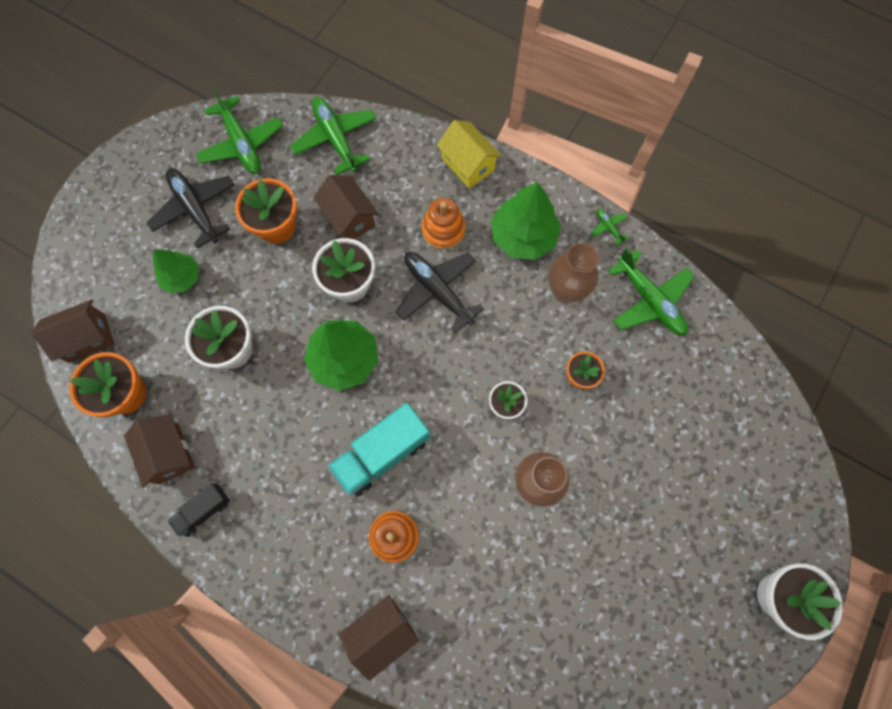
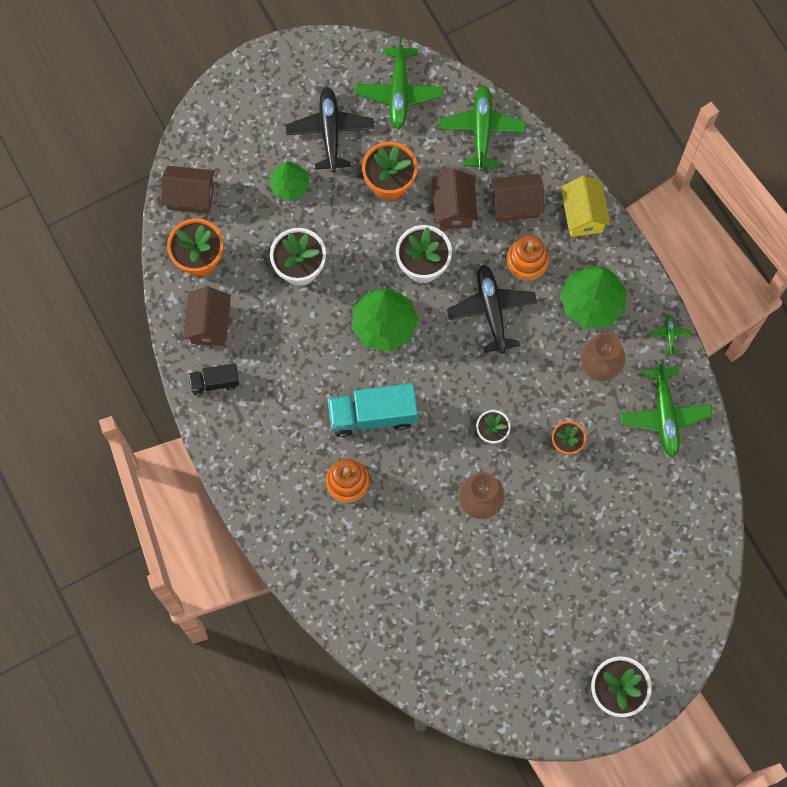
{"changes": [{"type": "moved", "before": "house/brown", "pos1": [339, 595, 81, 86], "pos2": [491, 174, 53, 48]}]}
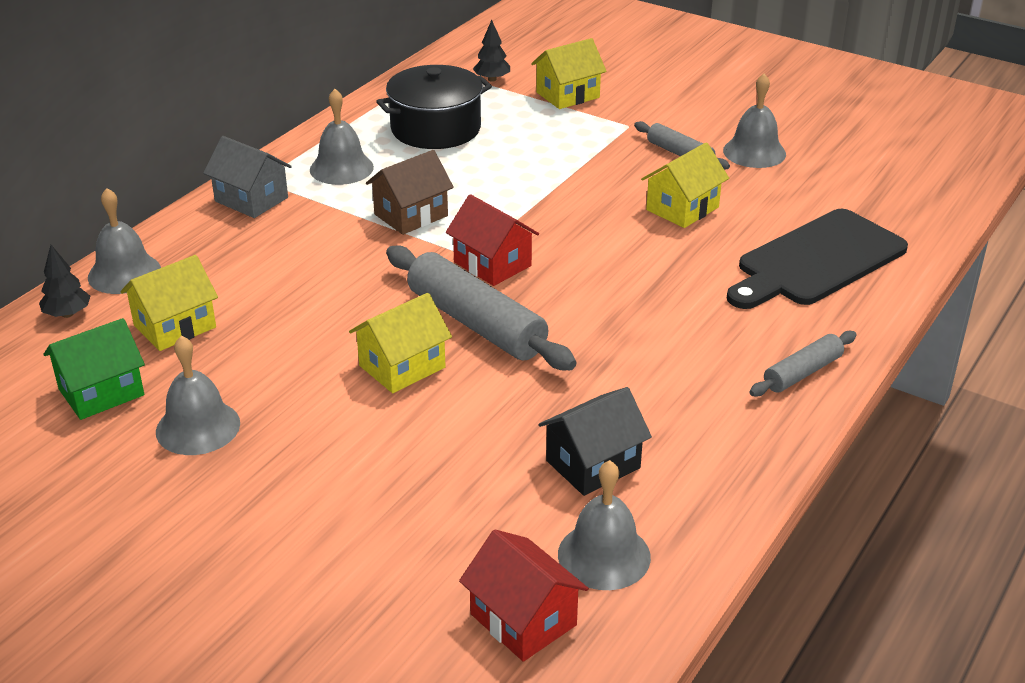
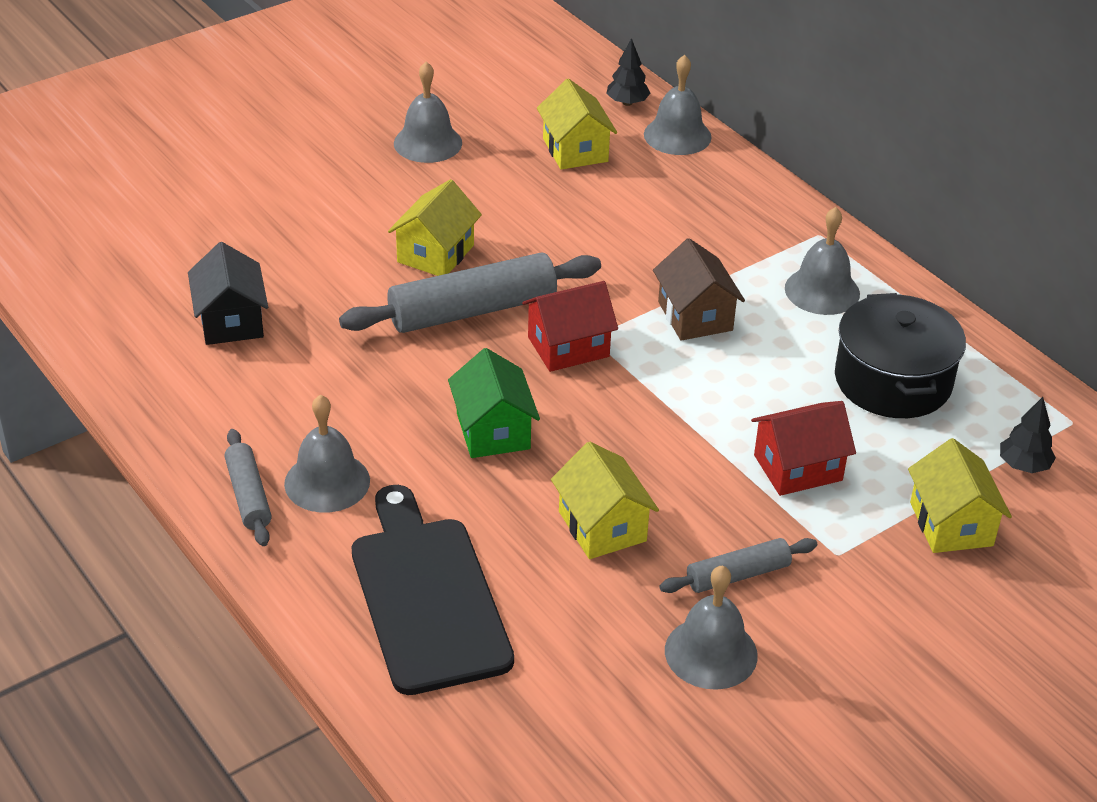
{"changes": [{"type": "removed", "before": "house/grey", "pos1": [203, 136, 89, 82]}, {"type": "turned", "before": "house/yellow", "pos1": [349, 293, 103, 100], "pos2": [388, 179, 94, 97], "turn": 45}, {"type": "moved", "before": "house/green", "pos1": [43, 318, 102, 102], "pos2": [448, 348, 92, 110]}, {"type": "moved", "before": "bell/grey", "pos1": [558, 460, 93, 130], "pos2": [284, 394, 86, 119]}, {"type": "moved", "before": "house/red", "pos1": [459, 529, 130, 133], "pos2": [751, 401, 105, 95]}]}
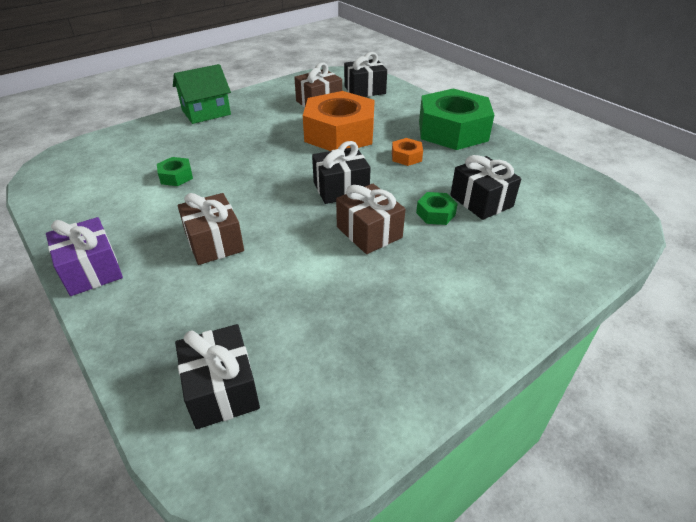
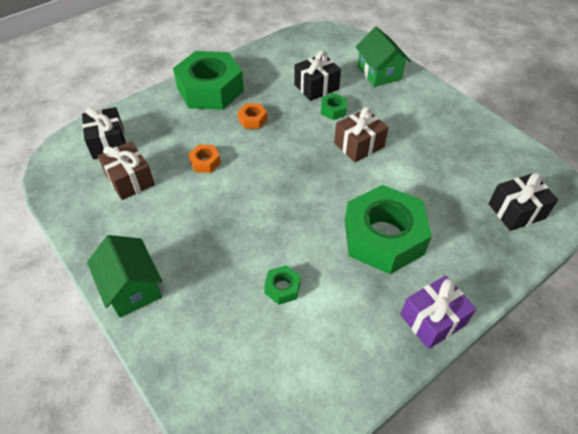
{"changes": [{"type": "resized", "before": "nut/orange", "pos1": [303, 91, 72, 60], "pos2": [188, 145, 33, 28], "scale": 0.41}, {"type": "removed", "before": "gift/black", "pos1": [312, 141, 59, 63]}, {"type": "replaced", "before": "gift/brown", "after": "nut/green", "pos1": [178, 193, 66, 72], "pos2": [345, 185, 87, 89]}, {"type": "added", "after": "house/green", "pos2": [356, 26, 55, 61]}]}
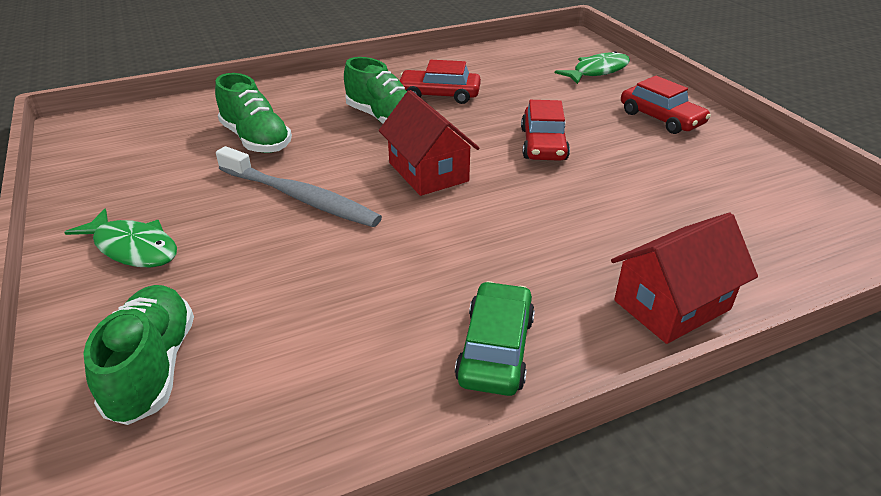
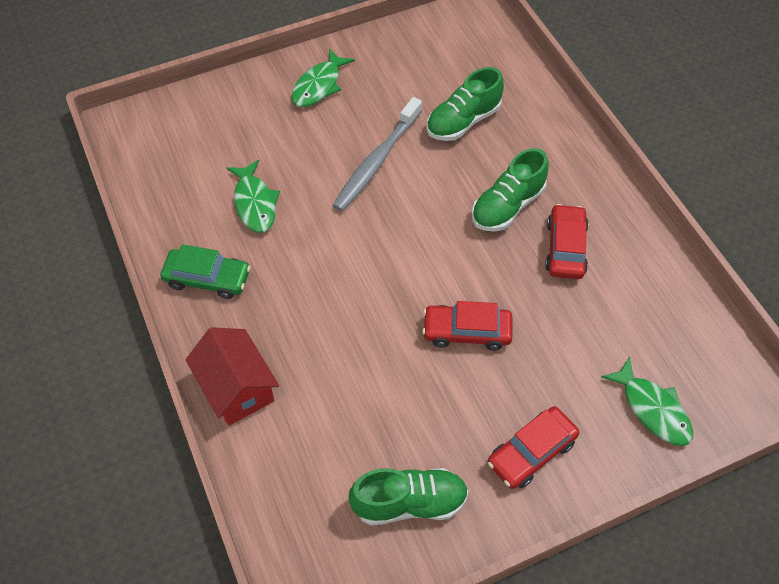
{"changes": [{"type": "removed", "before": "house/red", "pos1": [379, 90, 101, 106]}, {"type": "moved", "before": "shoe/green", "pos1": [83, 285, 111, 140], "pos2": [349, 468, 120, 57]}, {"type": "added", "after": "fish/green", "pos2": [227, 160, 53, 73]}]}
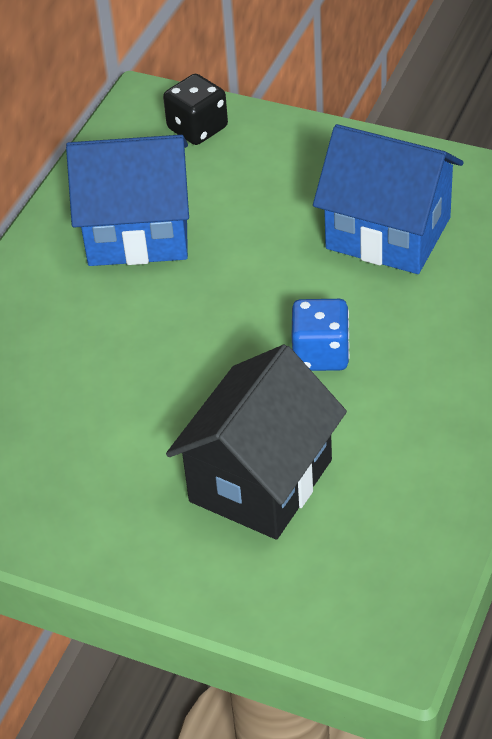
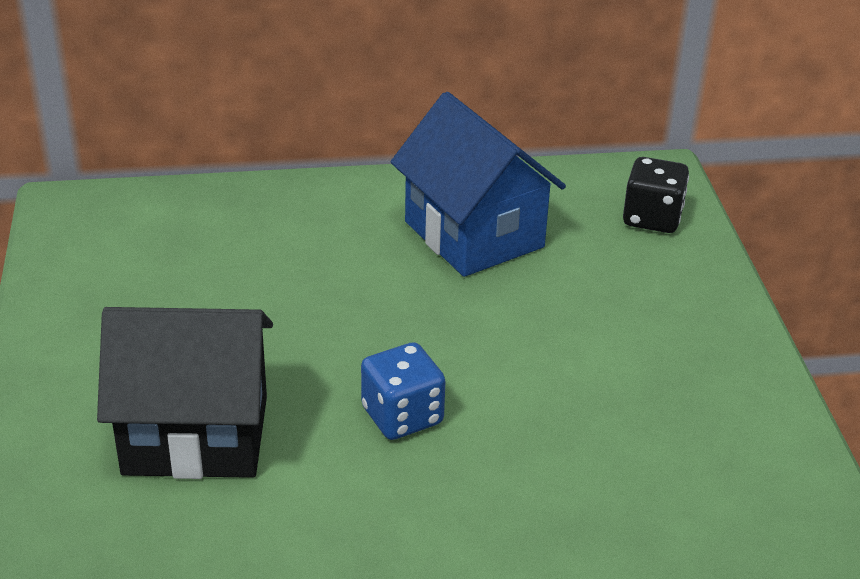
{"changes": [{"type": "removed", "before": "house/blue", "pos1": [313, 124, 151, 150]}]}
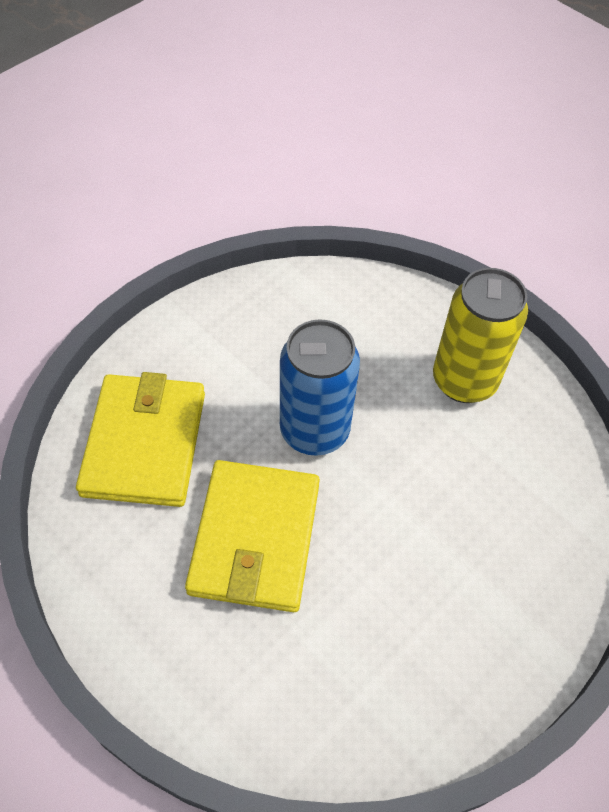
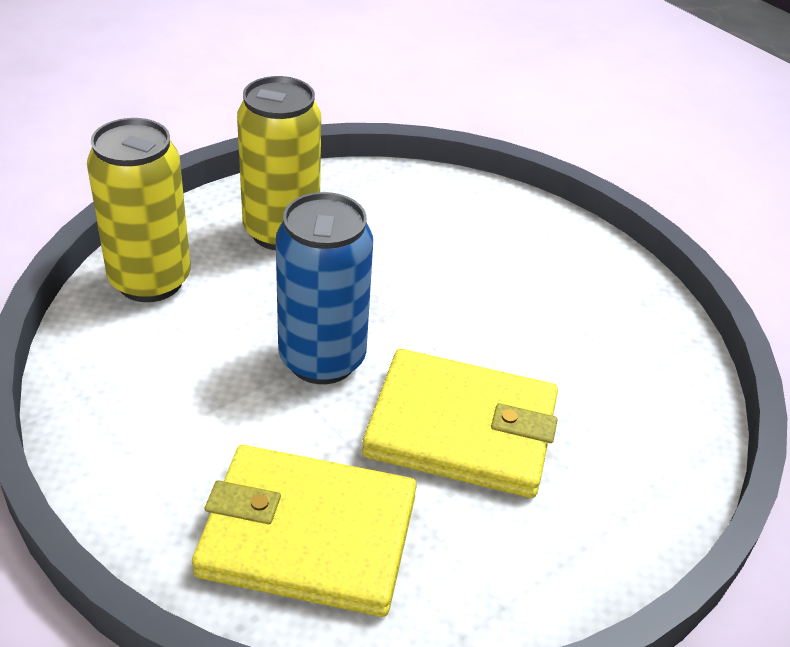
{"changes": [{"type": "added", "after": "can/yellow", "pos2": [87, 118, 104, 184]}]}
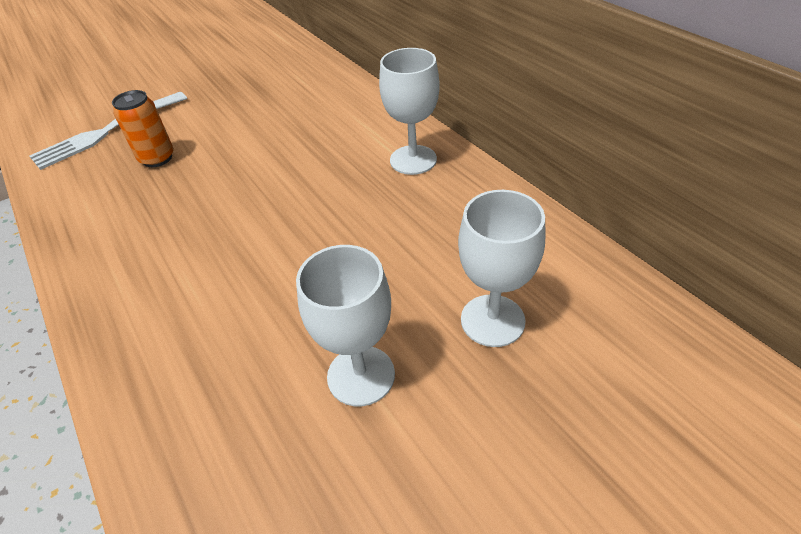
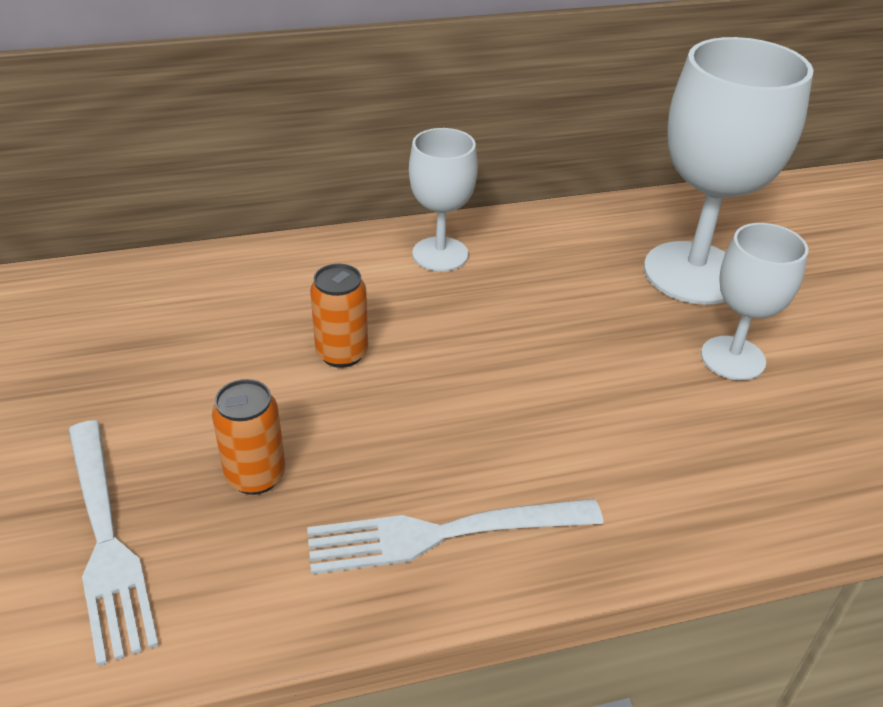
{"changes": [{"type": "resized", "before": "goblet/white", "pos1": [458, 190, 88, 157], "pos2": [644, 37, 169, 268], "scale": 1.76}, {"type": "added", "after": "can/orange", "pos2": [310, 264, 58, 104]}, {"type": "added", "after": "fork/white", "pos2": [307, 499, 296, 75]}]}
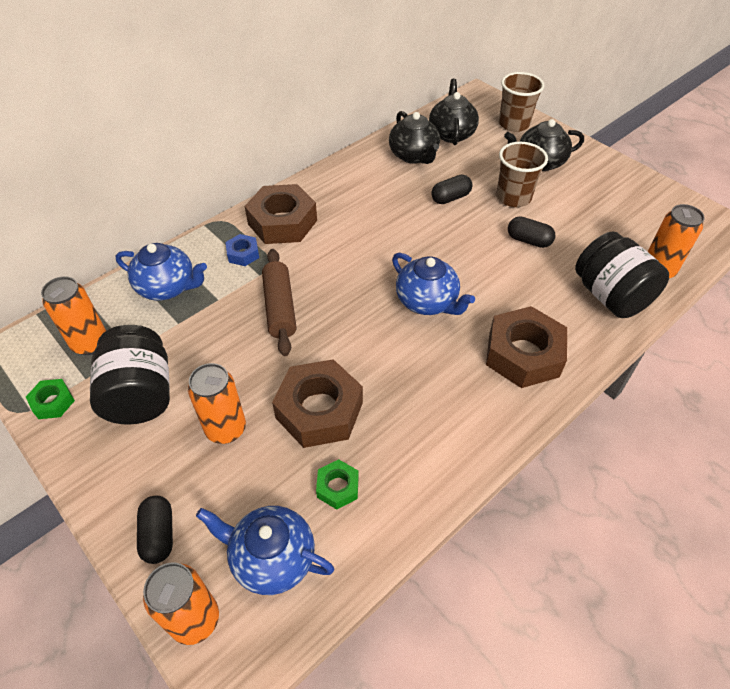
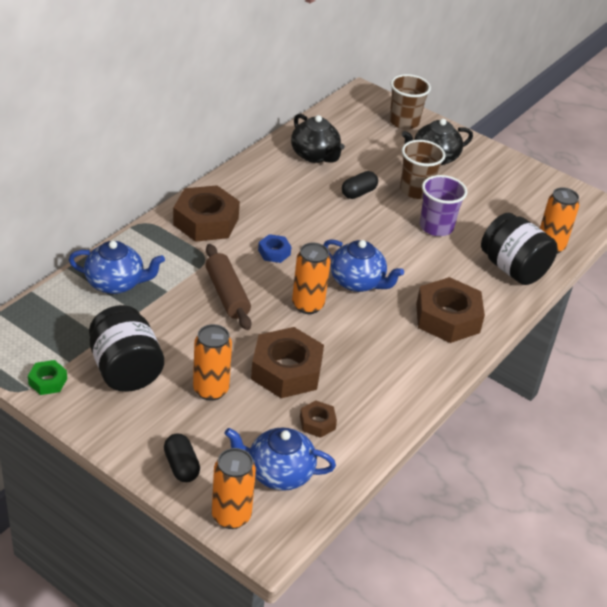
{"changes": [{"type": "removed", "before": "teapot/black", "pos1": [429, 79, 50, 66]}, {"type": "replaced", "before": "capsule/black", "after": "cup/purple", "pos1": [508, 216, 47, 32], "pos2": [420, 175, 47, 61]}, {"type": "moved", "before": "nut/blue", "pos1": [225, 234, 34, 32], "pos2": [258, 234, 33, 29]}, {"type": "moved", "before": "can/orange", "pos1": [41, 276, 65, 79], "pos2": [292, 243, 39, 71]}, {"type": "recoloured", "before": "nut/green", "after": "nut/brown", "pos1": [316, 460, 43, 49], "pos2": [300, 400, 37, 38]}]}
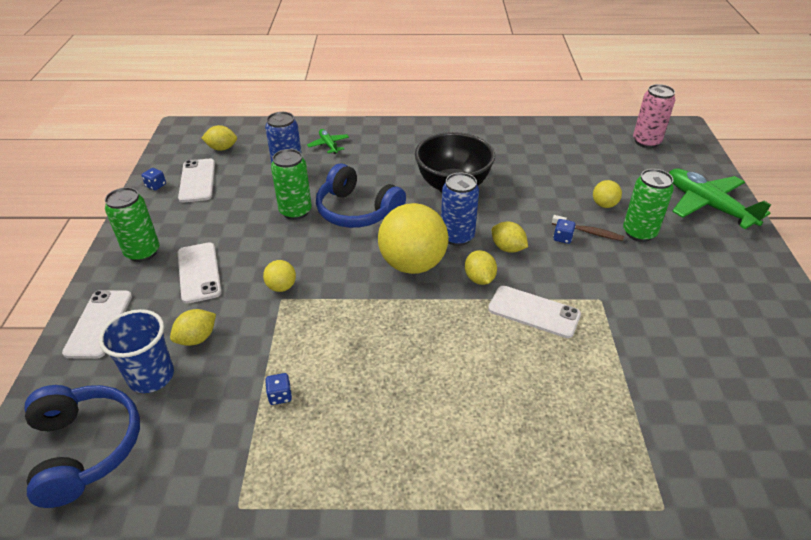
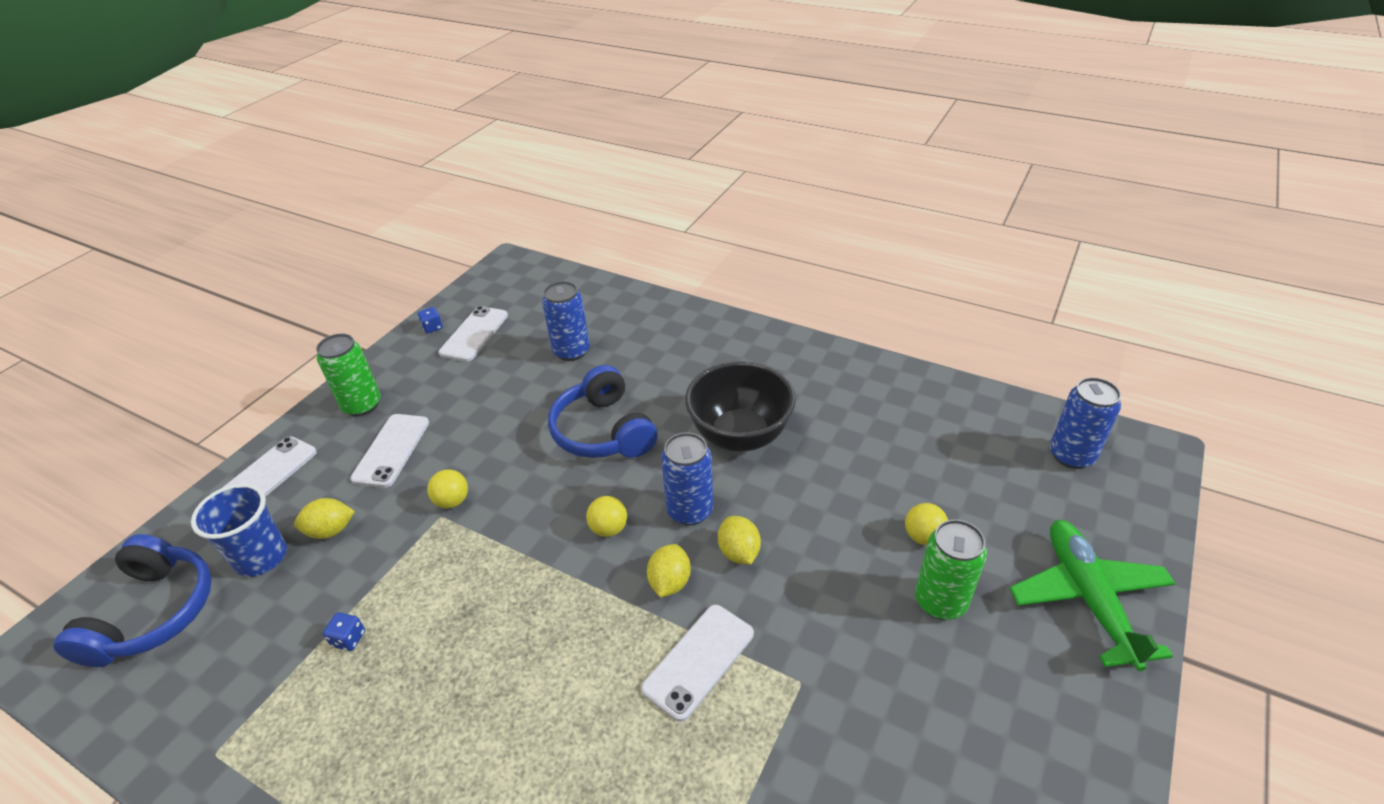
{"changes": [{"type": "recoloured", "before": "can/pink", "after": "can/blue", "pos1": [633, 84, 42, 64], "pos2": [1050, 377, 71, 92]}, {"type": "removed", "before": "lemon/yellow", "pos1": [202, 125, 35, 26]}, {"type": "removed", "before": "plane/green", "pos1": [307, 129, 42, 25]}, {"type": "removed", "before": "can/green", "pos1": [271, 149, 41, 71]}, {"type": "resized", "before": "ball/yellow", "pos1": [378, 203, 70, 71], "pos2": [586, 496, 41, 41], "scale": 0.45}, {"type": "removed", "before": "toothbrush/brown", "pos1": [552, 215, 72, 26]}, {"type": "removed", "before": "dice/blue", "pos1": [553, 219, 23, 25]}, {"type": "turned", "before": "phone/white", "pos1": [488, 286, 93, 52], "pos2": [641, 605, 113, 117], "turn": 75}]}
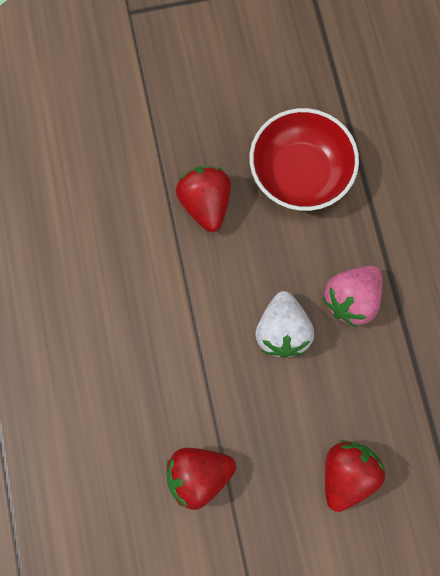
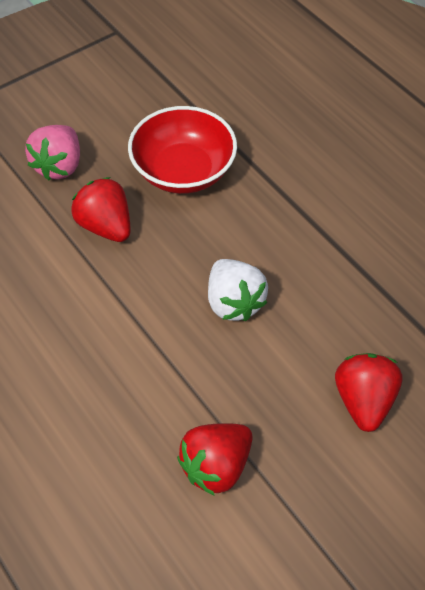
{"changes": [{"type": "moved", "before": "strawberry/pink", "pos1": [323, 266, 59, 61], "pos2": [25, 125, 55, 56]}]}
